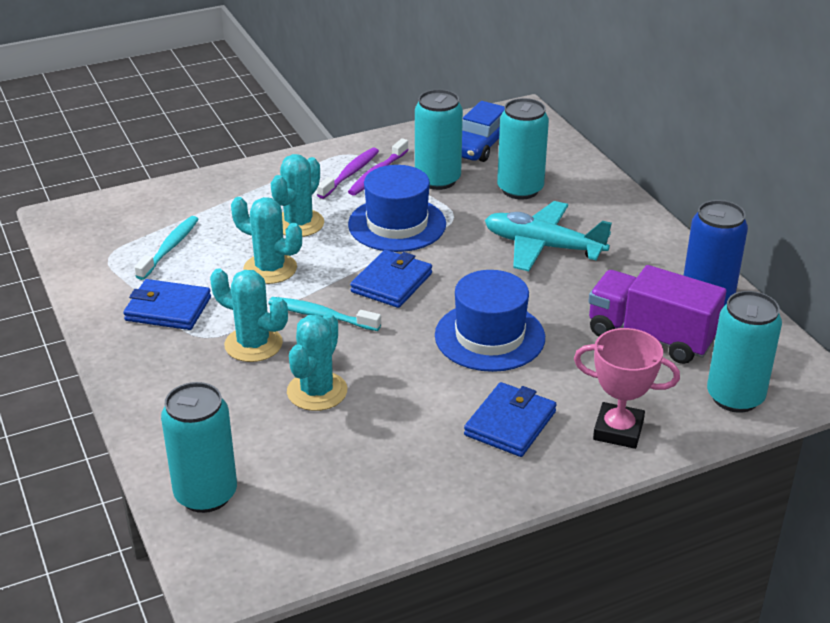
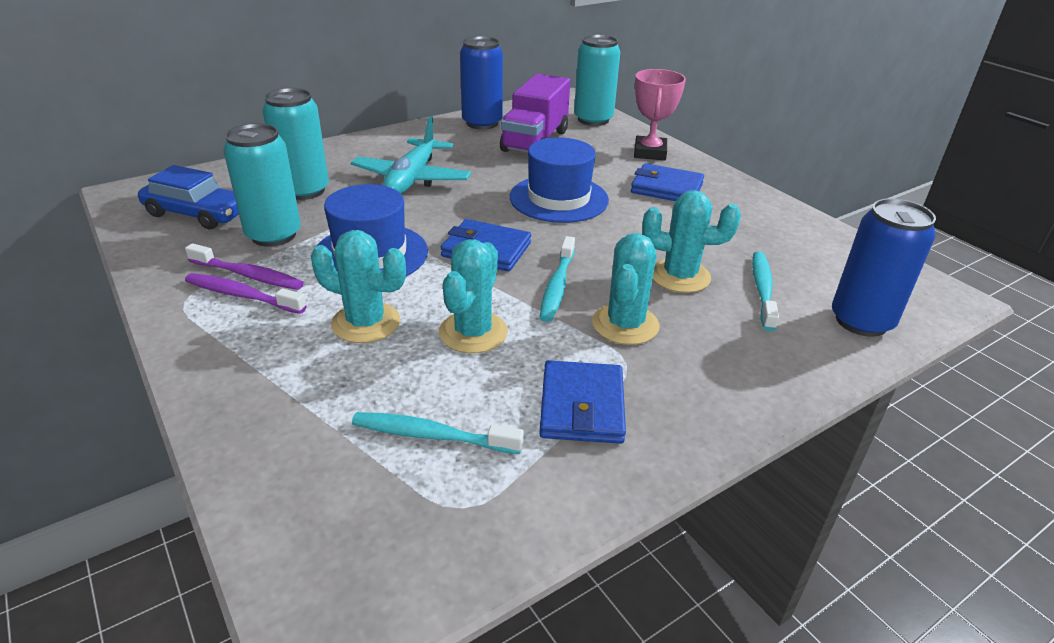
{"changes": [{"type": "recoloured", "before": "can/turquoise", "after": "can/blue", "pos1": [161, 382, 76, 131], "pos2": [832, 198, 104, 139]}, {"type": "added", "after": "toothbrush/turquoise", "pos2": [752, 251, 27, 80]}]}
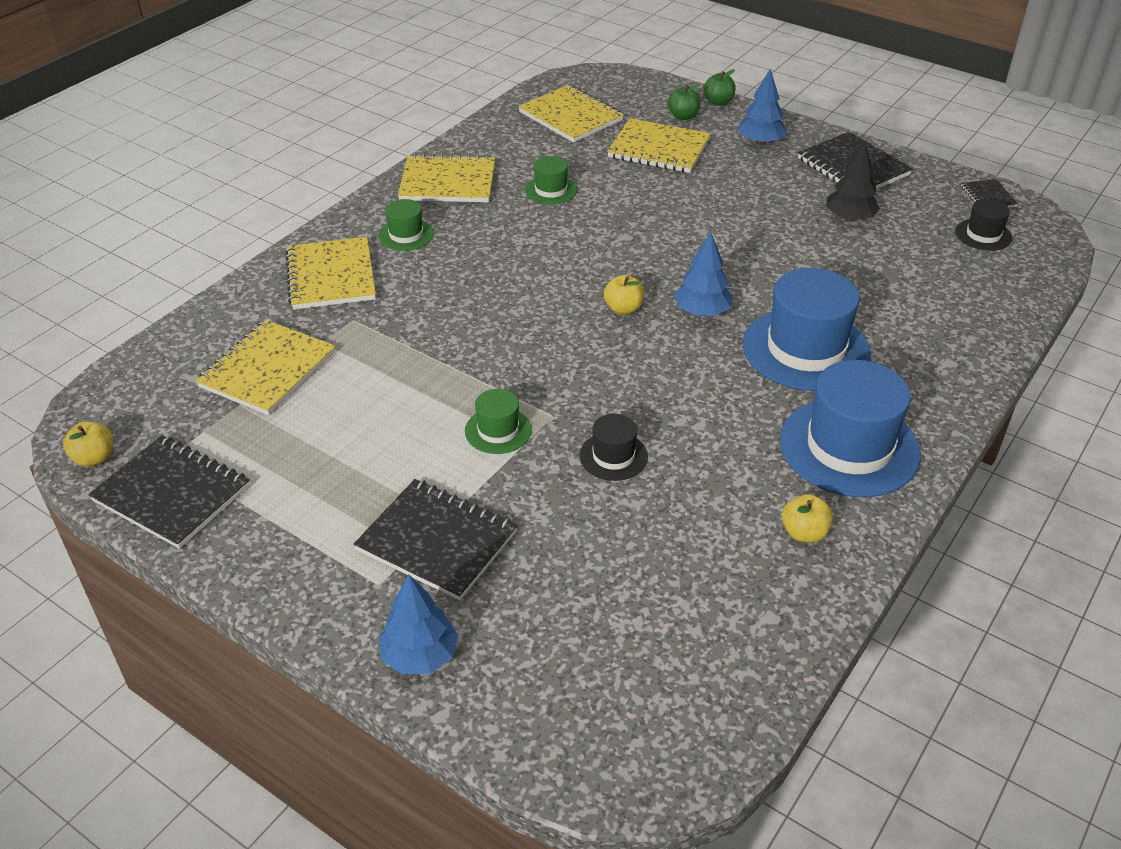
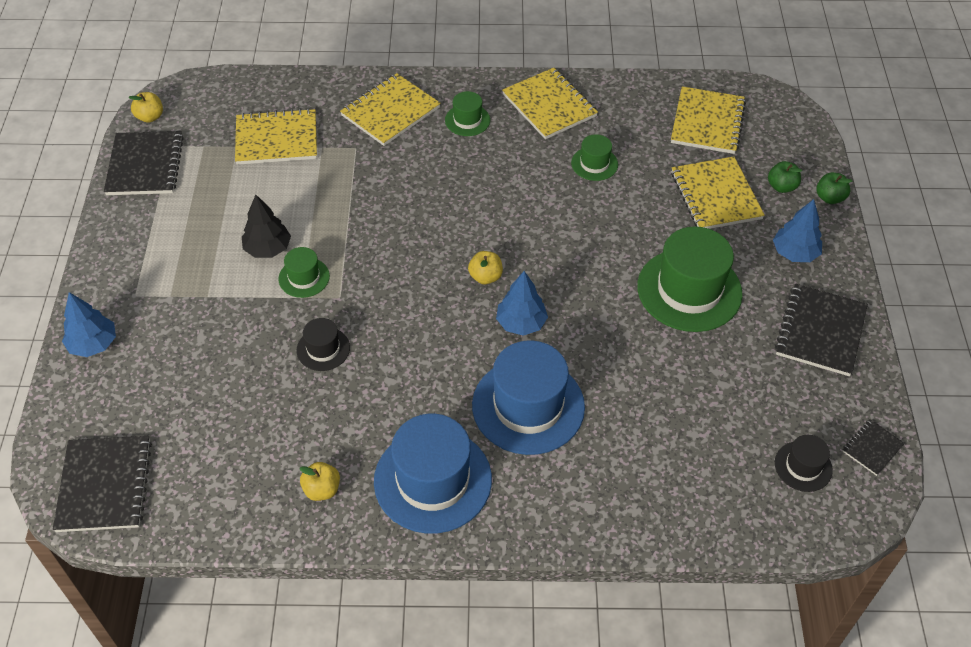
{"changes": [{"type": "moved", "before": "tree/black", "pos1": [826, 142, 54, 80], "pos2": [242, 194, 49, 64]}, {"type": "moved", "before": "notebook/black", "pos1": [354, 479, 164, 121], "pos2": [53, 436, 99, 96]}, {"type": "added", "after": "hat/green", "pos2": [637, 226, 106, 106]}]}
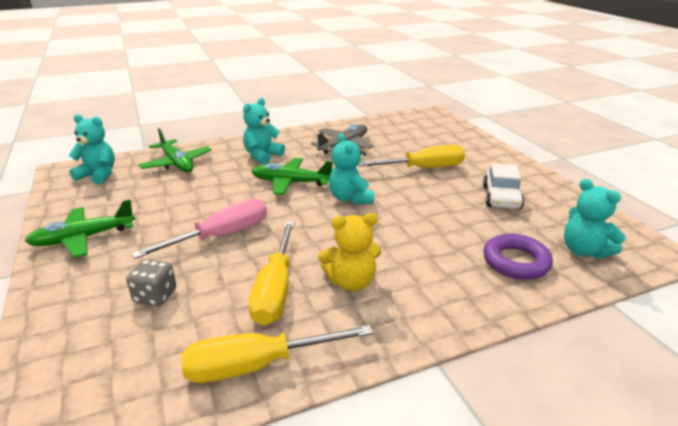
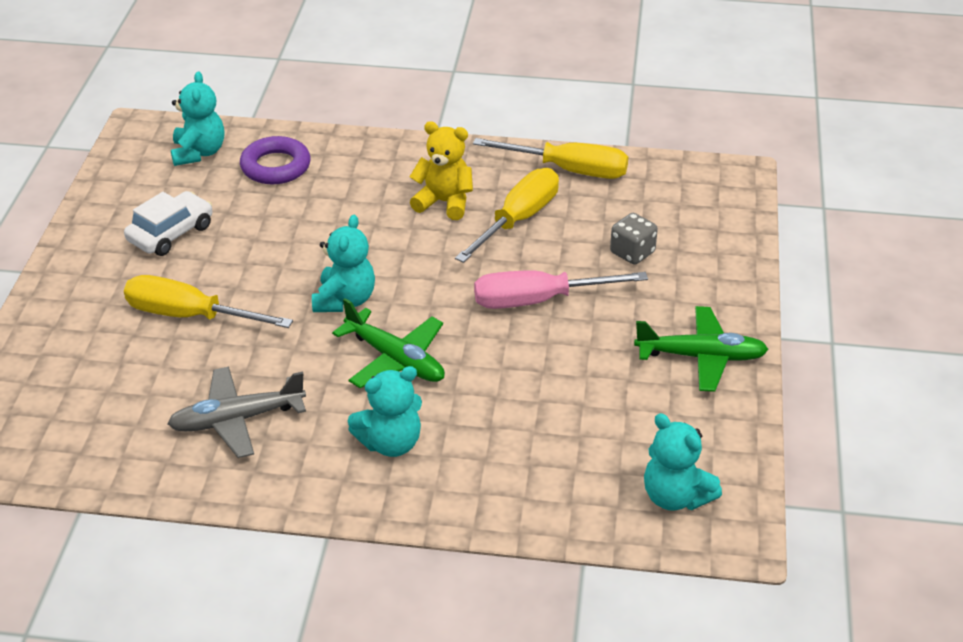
{"changes": [{"type": "removed", "before": "plane/green", "pos1": [139, 128, 73, 44]}]}
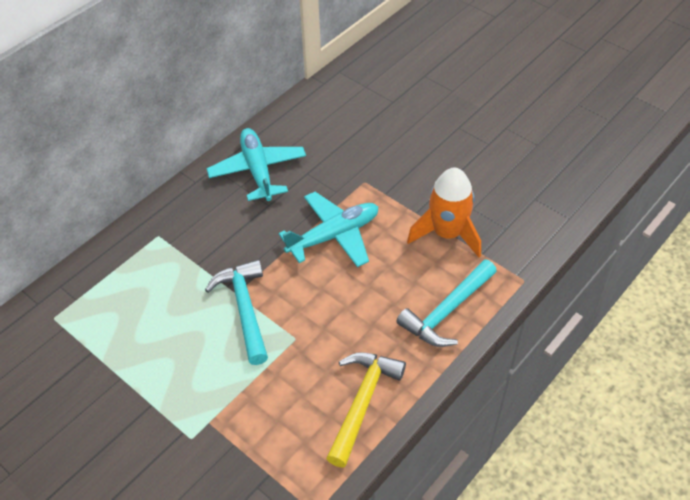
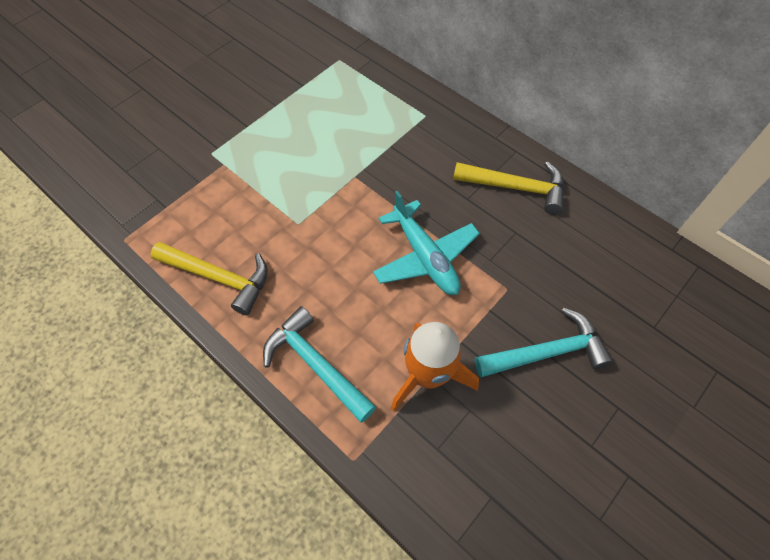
{"changes": [{"type": "replaced", "before": "plane/turquoise", "after": "hammer/yellow", "pos1": [206, 128, 100, 73], "pos2": [453, 162, 111, 53]}, {"type": "moved", "before": "hammer/turquoise", "pos1": [205, 260, 63, 105], "pos2": [475, 308, 138, 69]}]}
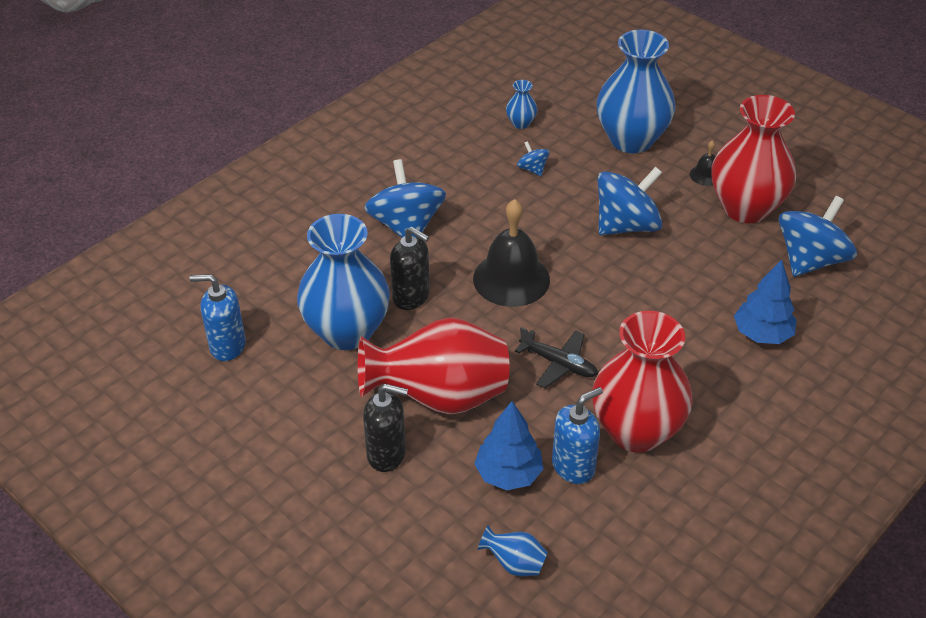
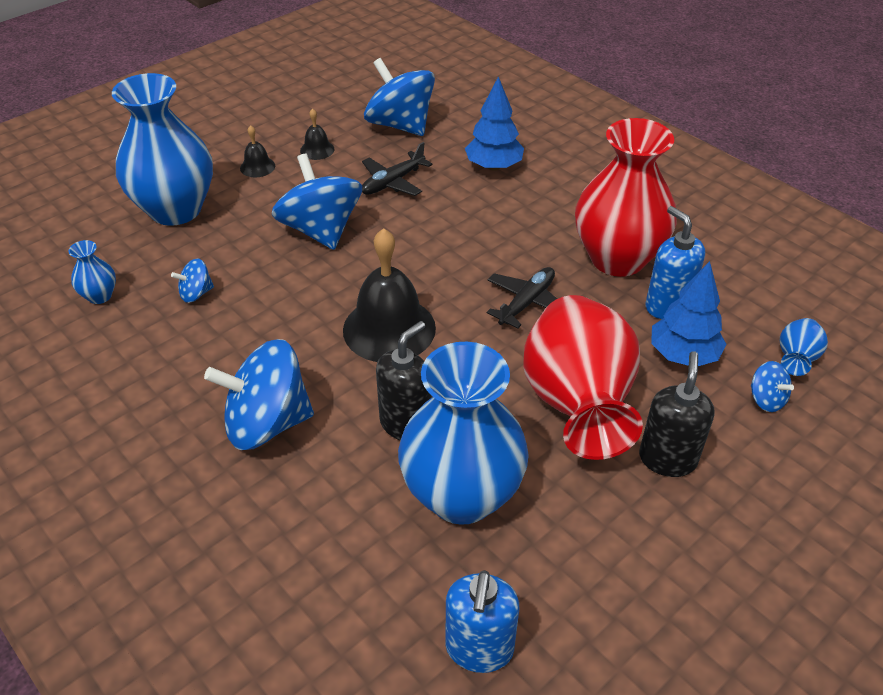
{"changes": [{"type": "replaced", "before": "vase/red", "after": "bell/black", "pos1": [711, 95, 85, 128], "pos2": [300, 108, 35, 52]}, {"type": "added", "after": "plane/black", "pos2": [362, 142, 71, 54]}, {"type": "added", "after": "spinning top/blue", "pos2": [751, 361, 43, 51]}]}
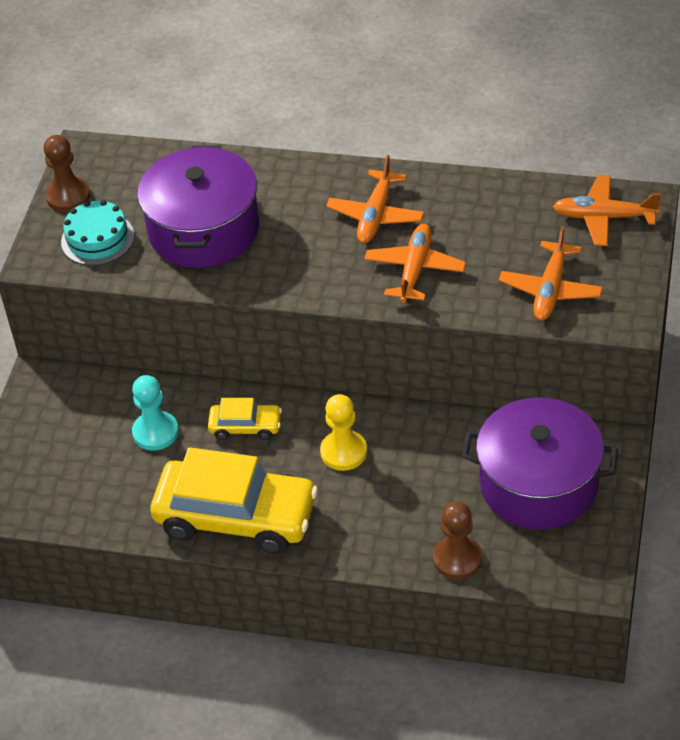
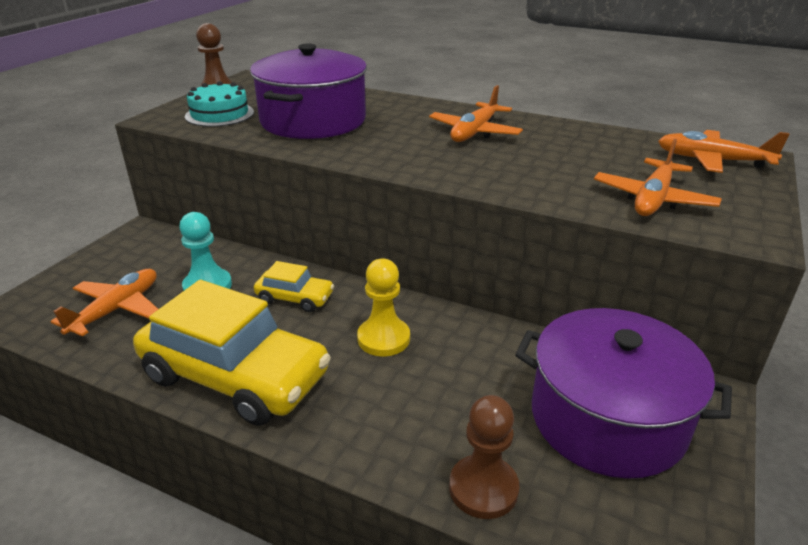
{"changes": [{"type": "moved", "before": "plane/orange", "pos1": [364, 224, 102, 79], "pos2": [50, 269, 108, 68]}]}
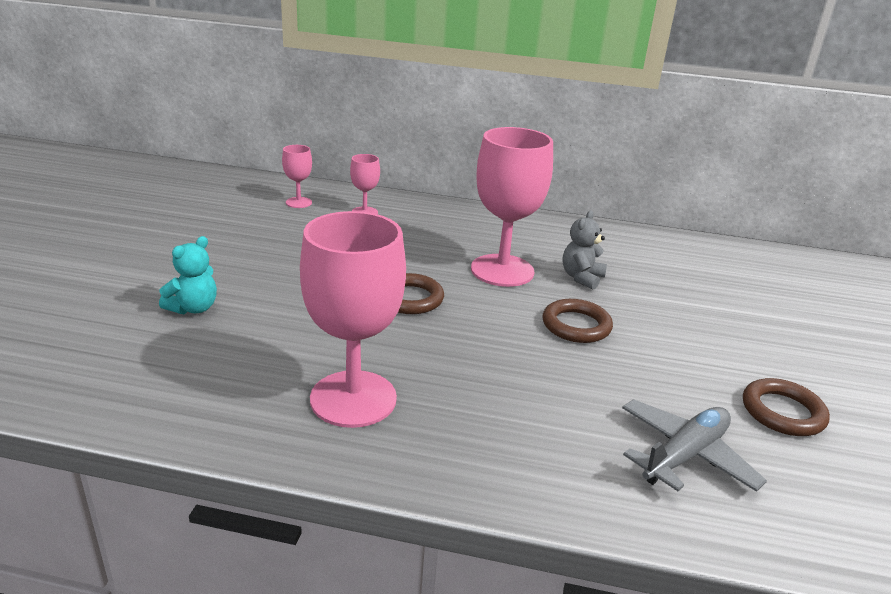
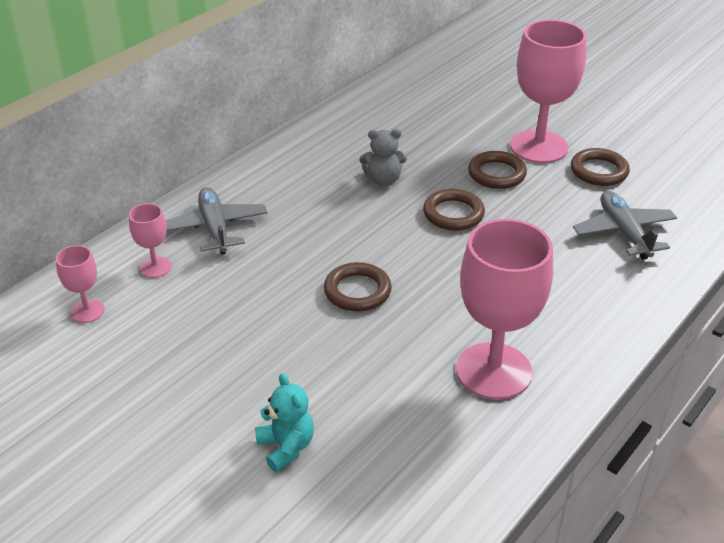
{"changes": [{"type": "moved", "before": "goblet/pink", "pos1": [471, 127, 82, 160], "pos2": [510, 20, 77, 143]}, {"type": "turned", "before": "teddy bear/grey", "pos1": [563, 210, 44, 80], "pos2": [360, 129, 47, 57], "turn": -60}, {"type": "added", "after": "ring/brown", "pos2": [468, 151, 59, 38]}, {"type": "added", "after": "plane/grey", "pos2": [166, 187, 101, 68]}]}
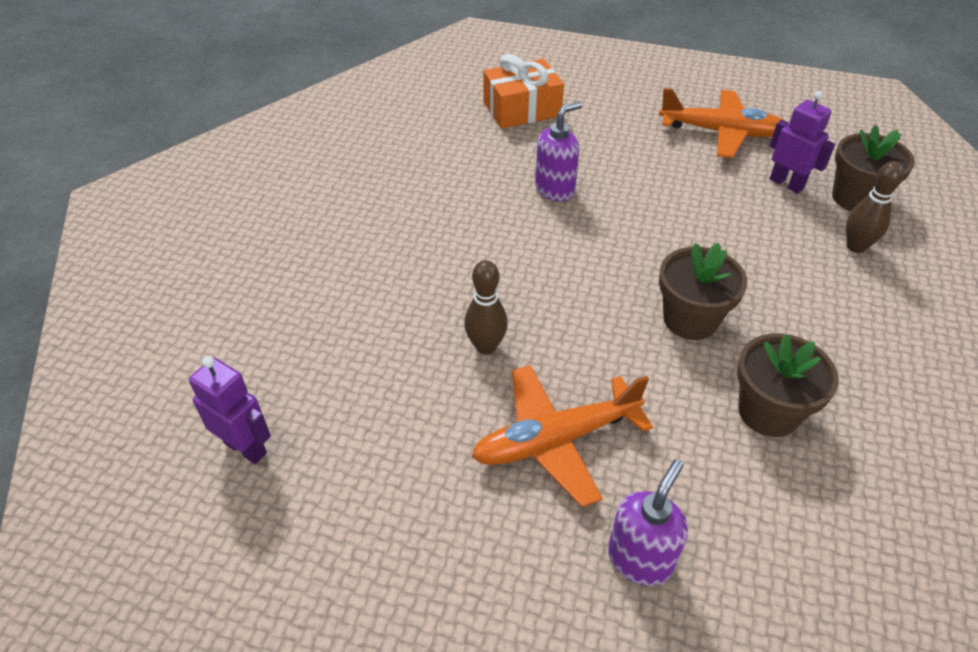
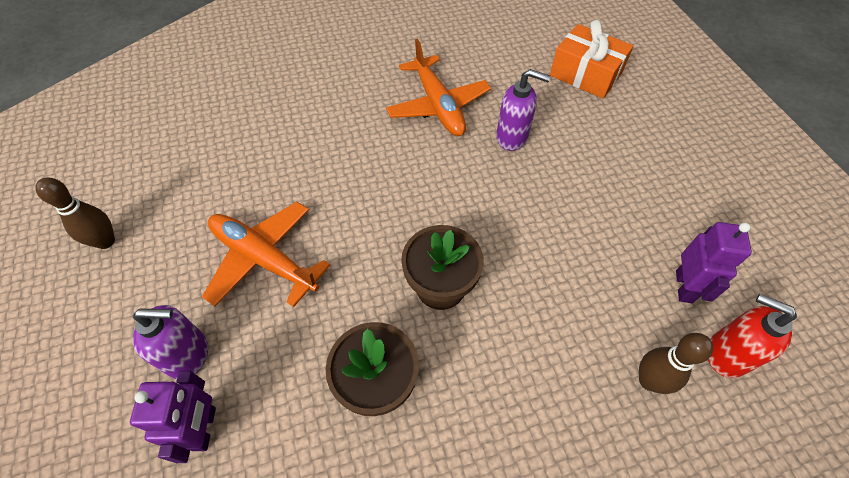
{"changes": [{"type": "moved", "before": "plane/orange", "pos1": [659, 88, 126, 70], "pos2": [386, 38, 105, 98]}, {"type": "replaced", "before": "flower pot/brown", "after": "soap dispenser/red", "pos1": [832, 124, 83, 87], "pos2": [708, 294, 89, 84]}, {"type": "moved", "before": "bowling pin/brown", "pos1": [464, 260, 44, 95], "pos2": [35, 177, 80, 72]}, {"type": "moved", "before": "robot/purple", "pos1": [189, 356, 82, 108], "pos2": [130, 370, 86, 93]}]}
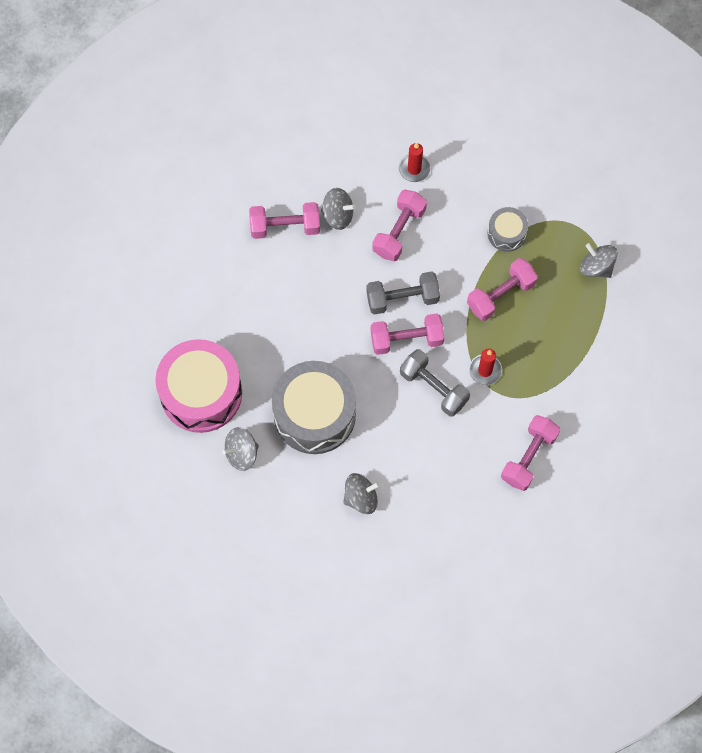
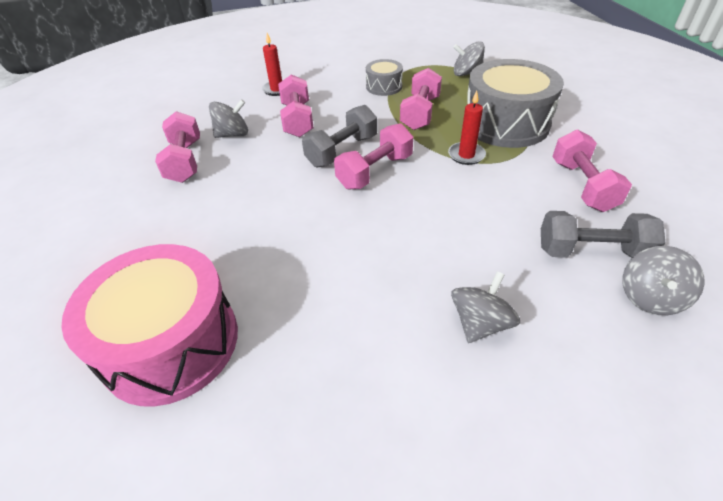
{"changes": [{"type": "turned", "before": "dumbbell/pink", "pos1": [249, 202, 71, 37], "pos2": [155, 111, 45, 72], "turn": -60}, {"type": "moved", "before": "dumbbell/grey", "pos1": [400, 349, 70, 67], "pos2": [541, 211, 124, 47]}, {"type": "moved", "before": "drum/grey", "pos1": [272, 361, 84, 93], "pos2": [467, 59, 97, 89]}, {"type": "moved", "before": "spinning top/grey", "pos1": [222, 427, 37, 44], "pos2": [622, 246, 82, 69]}]}
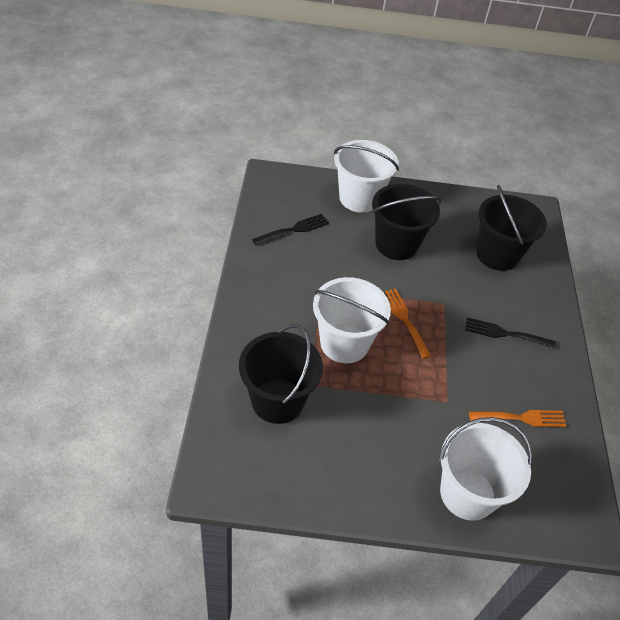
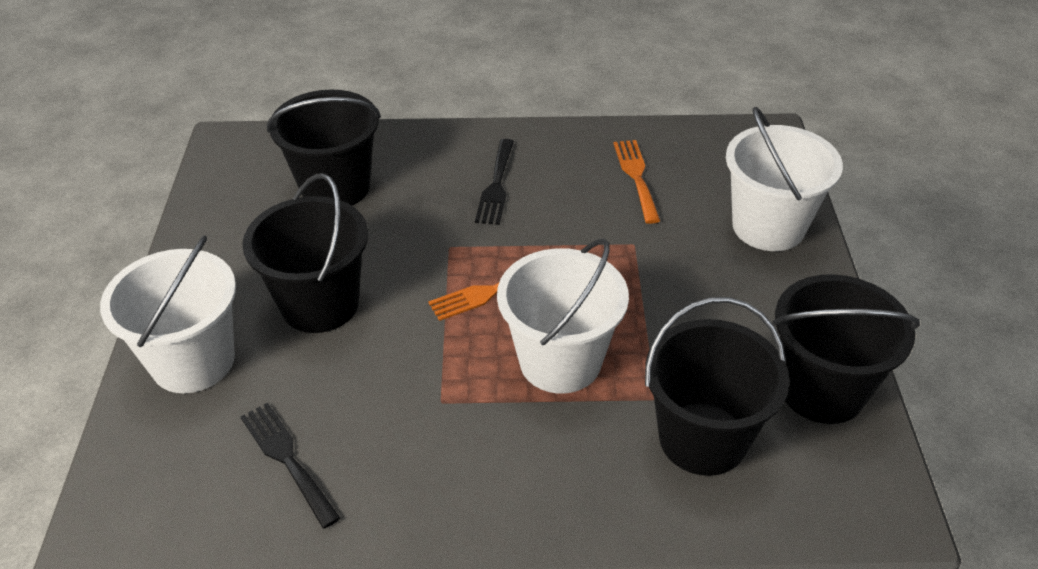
{"changes": [{"type": "added", "after": "bucket/black", "pos2": [773, 274, 147, 150]}]}
